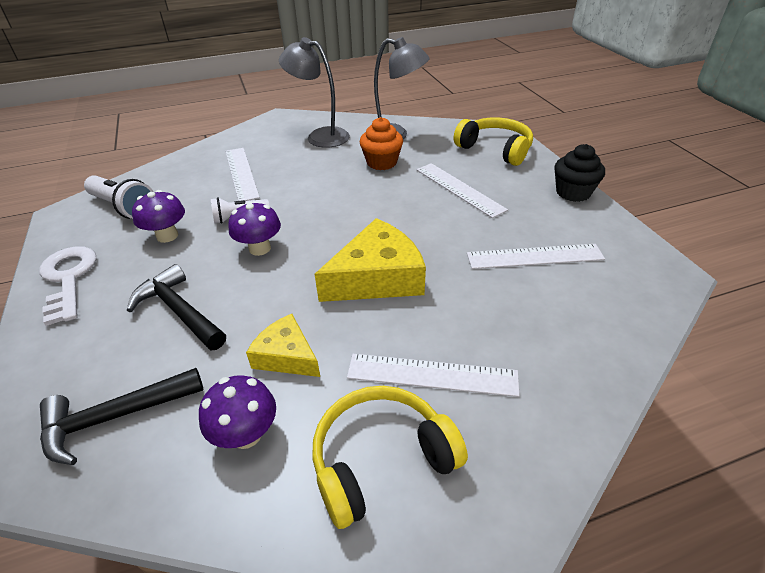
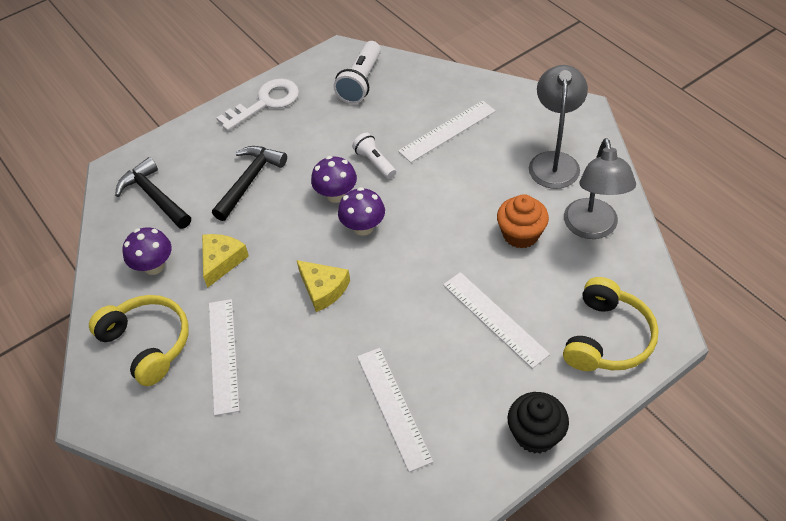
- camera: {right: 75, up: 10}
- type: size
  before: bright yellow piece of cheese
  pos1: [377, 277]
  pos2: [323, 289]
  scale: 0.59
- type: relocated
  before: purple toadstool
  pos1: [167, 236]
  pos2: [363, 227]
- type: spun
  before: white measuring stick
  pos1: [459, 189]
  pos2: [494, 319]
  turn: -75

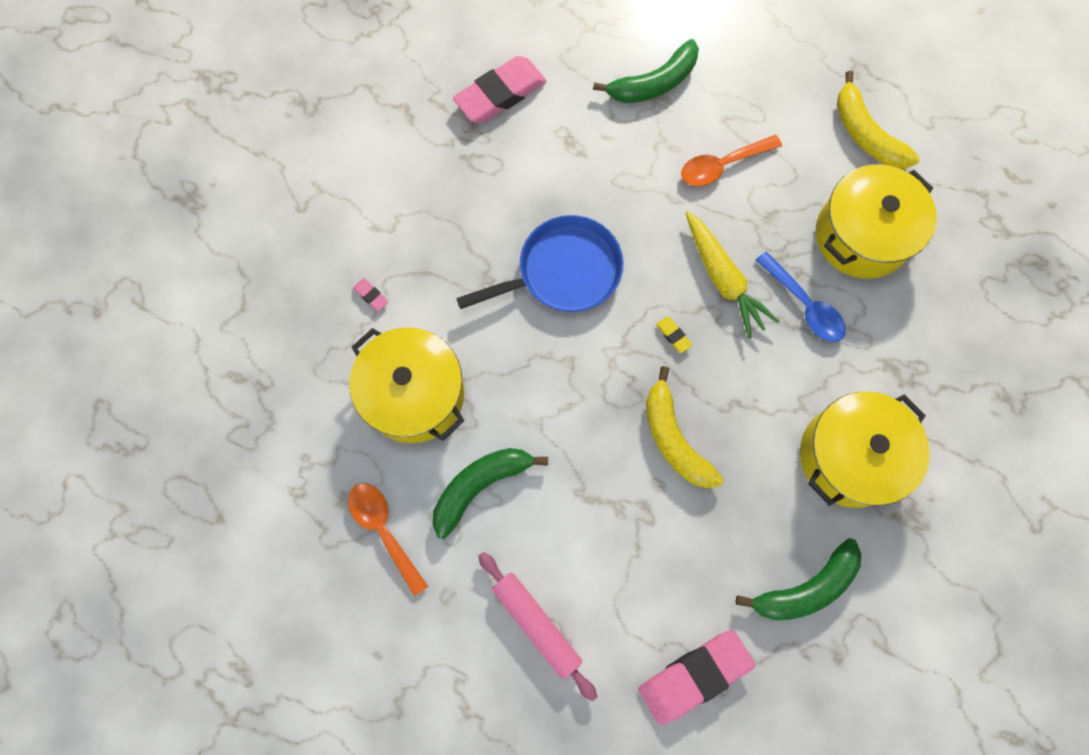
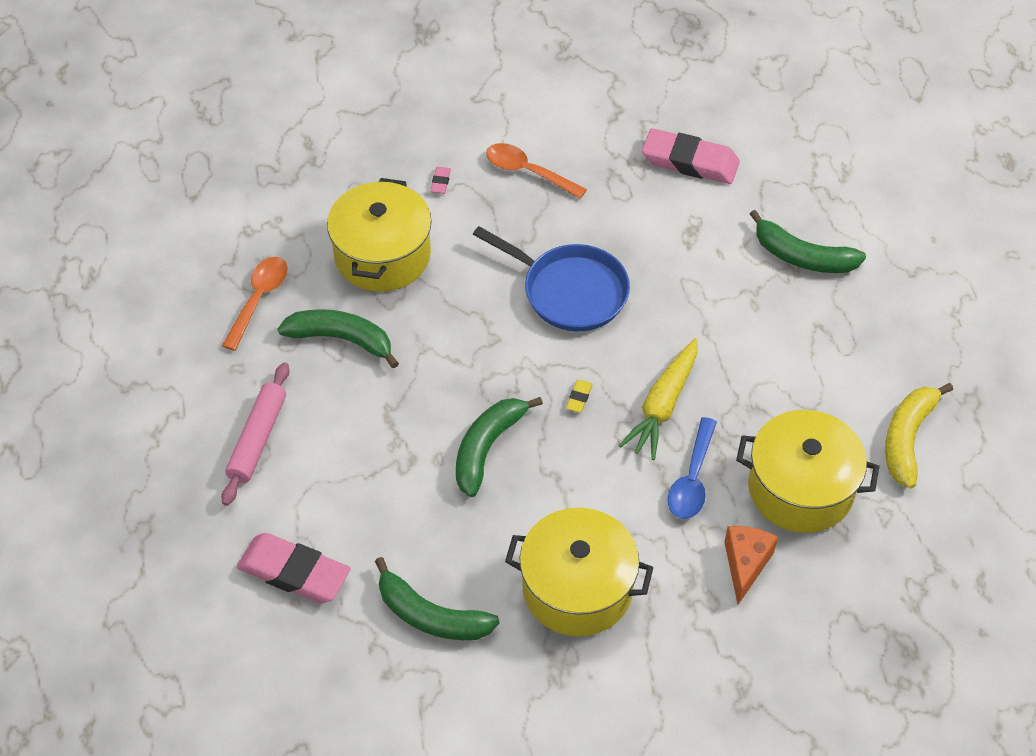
- camera: {right: 55, up: -20}
- type: colour
  before: bright yellow banana
  after: emerald banana
  pos1: [674, 438]
  pos2: [487, 448]
- type: relocated
  before: orange-coloured teaspoon
  pos1: [722, 165]
  pos2: [528, 172]
- type: appeared
  after: orange-coloured piece of cheese
  pos2: [745, 565]

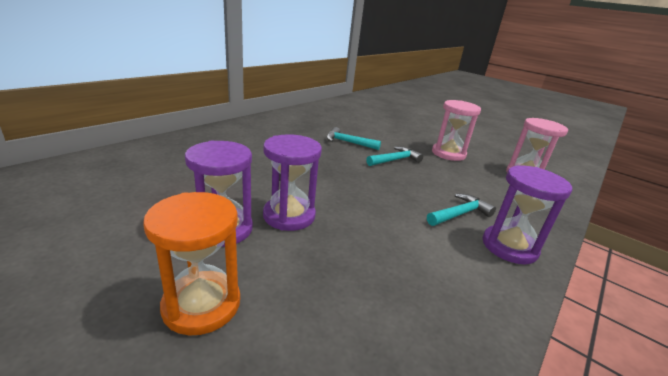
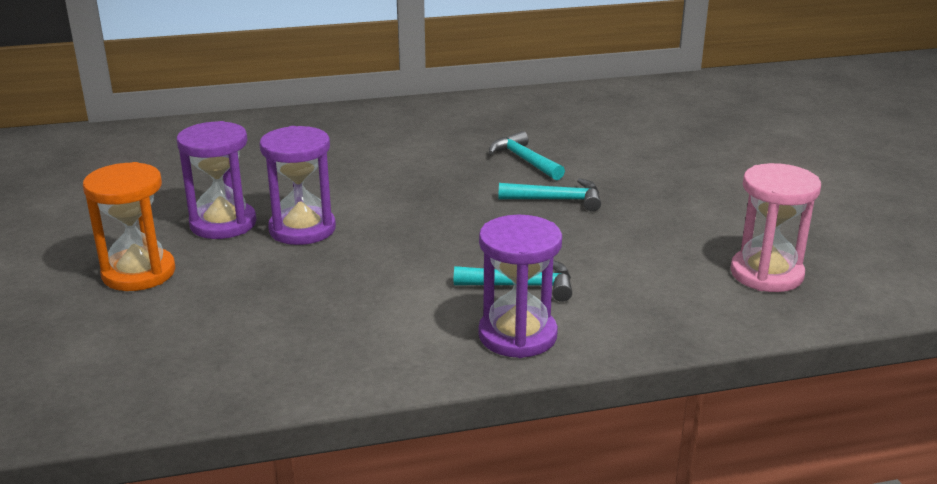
- camera: {right: 40, up: 0}
- type: missing
  before: rose-pink sand timer
  pos1: [448, 154]

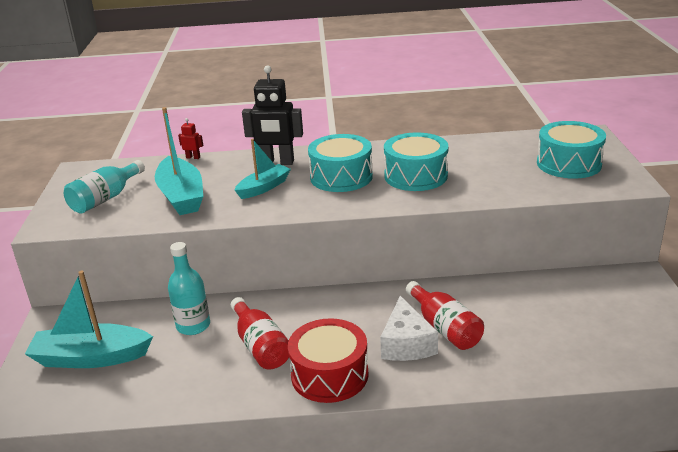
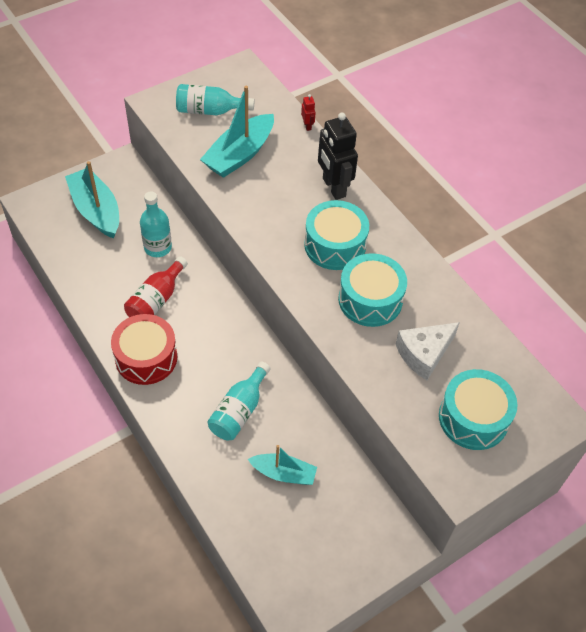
- camera: {right: 55, up: 25}
- type: colour
  before: scarlet drink bottle
  after: turquoise drink bottle
  pos1: [444, 328]
  pos2: [239, 410]
- type: relocated
  before: turquoise sailboat
  pos1: [263, 188]
  pos2: [283, 473]
- type: relocated
  before: white piece of cheese
  pos1: [406, 344]
  pos2: [424, 354]

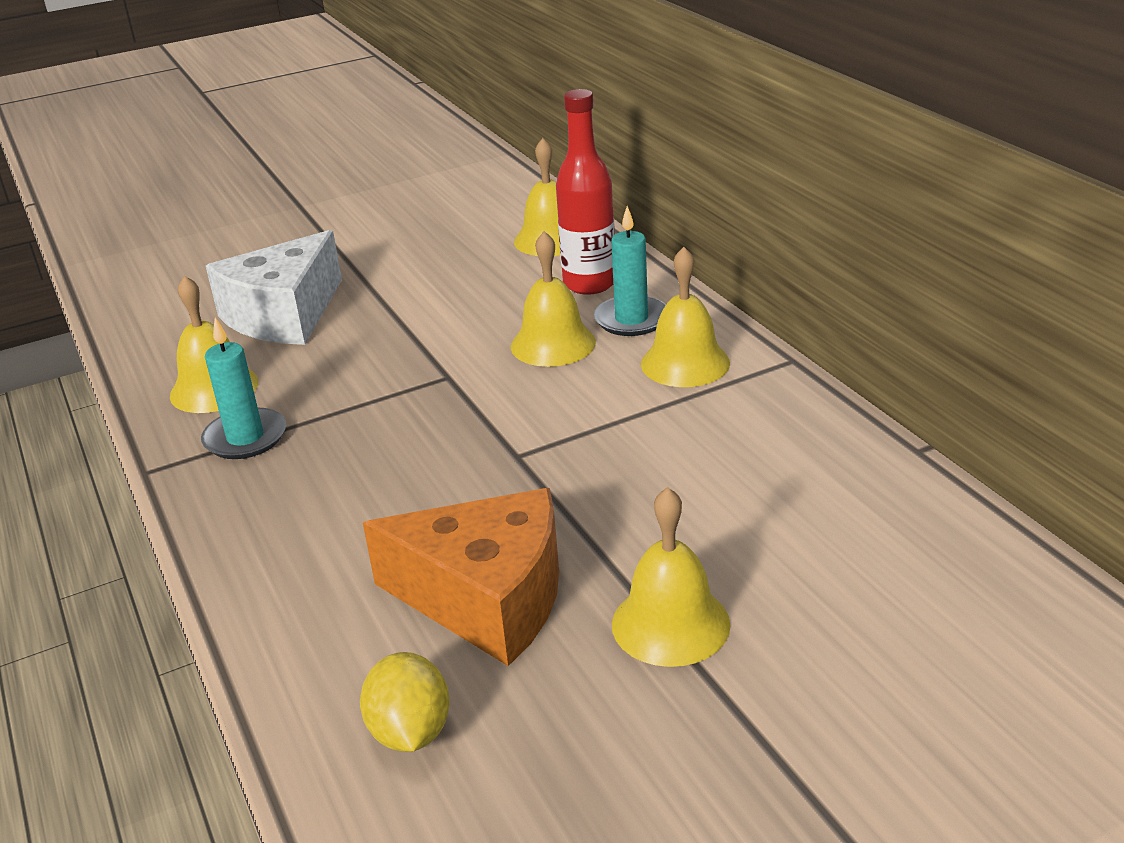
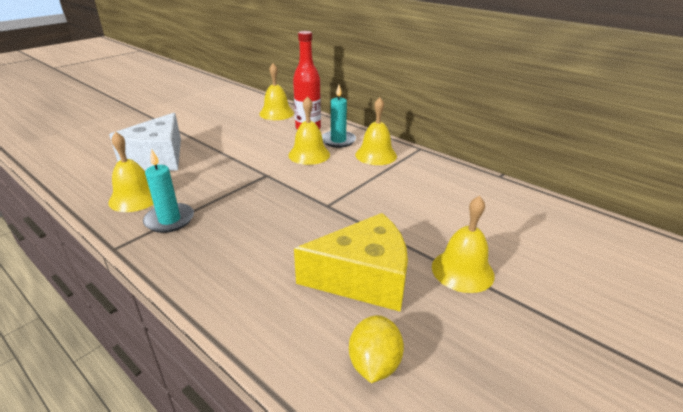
- camera: {right: -25, up: 0}
- type: colour
  before: orange-coloured piece of cheese
  after: bright yellow piece of cheese
  pos1: [487, 598]
  pos2: [363, 278]
- type: spun
  before: bright yellow toy lemon
  pos1: [410, 732]
  pos2: [374, 364]
  turn: 45

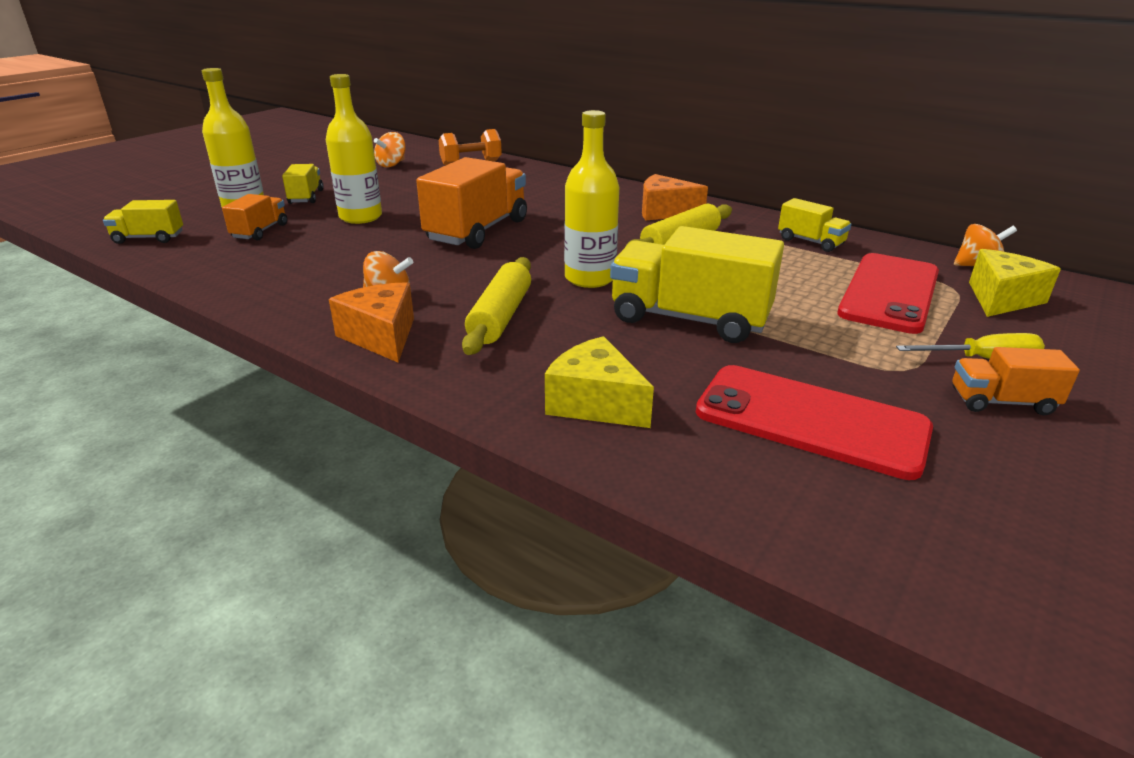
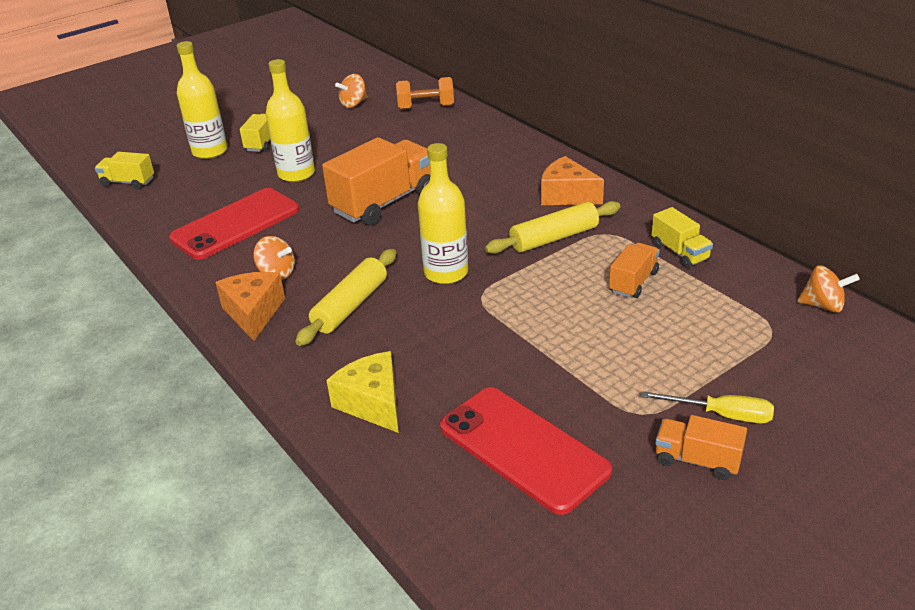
- camera: {right: 20, up: 5}
- type: relocated
  before: scarlet phone
  pos1: [889, 293]
  pos2: [236, 224]
- type: relocated
  before: orange-coloured truck
  pos1: [260, 231]
  pos2: [633, 282]
- type: missing
  before: bright yellow truck
  pos1: [689, 319]
- type: missing
  before: bright yellow piece of cheese
  pos1: [1001, 299]

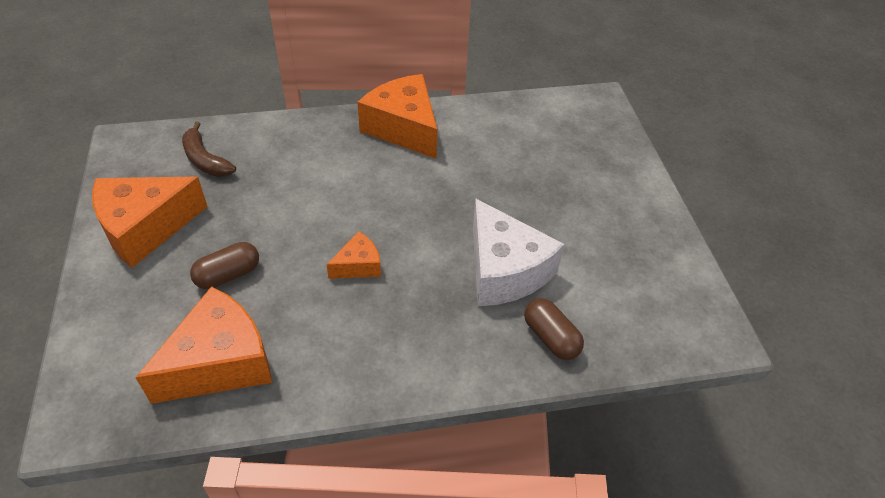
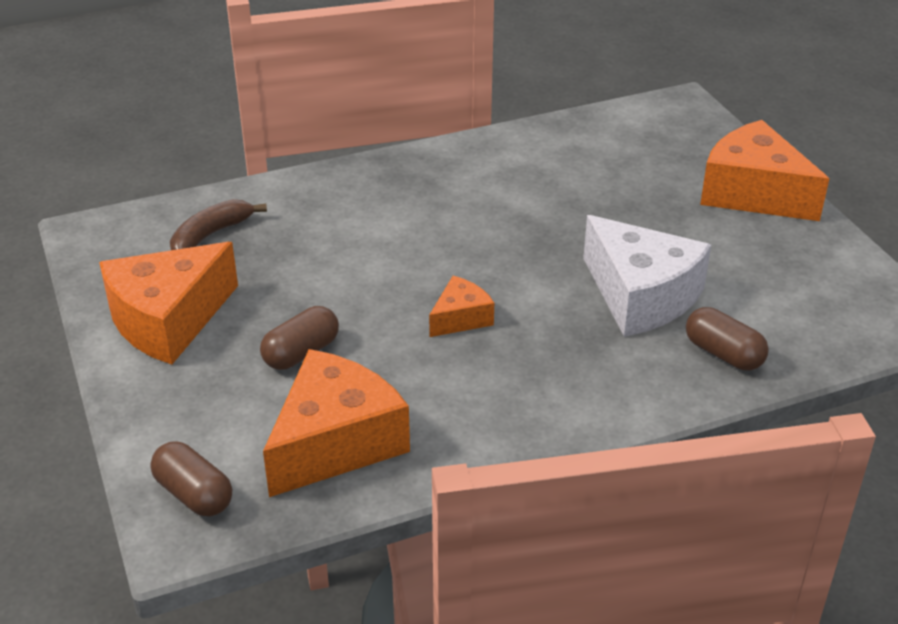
- camera: {right: -10, up: -10}
- type: appeared
  after: russet capsule
  pos2: [194, 494]
- type: spun
  before: russet banana
  pos1: [205, 160]
  pos2: [209, 236]
  turn: 90
- type: relocated
  before: orange-coloured piece of cheese
  pos1: [404, 128]
  pos2: [753, 193]

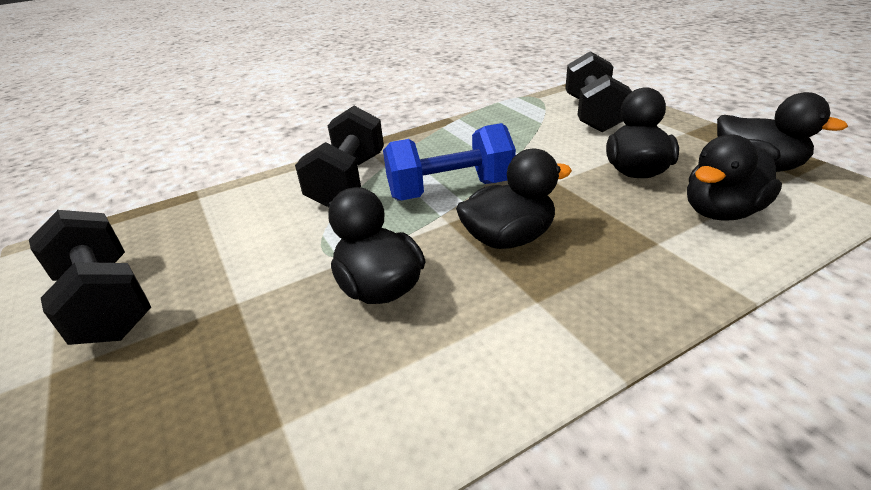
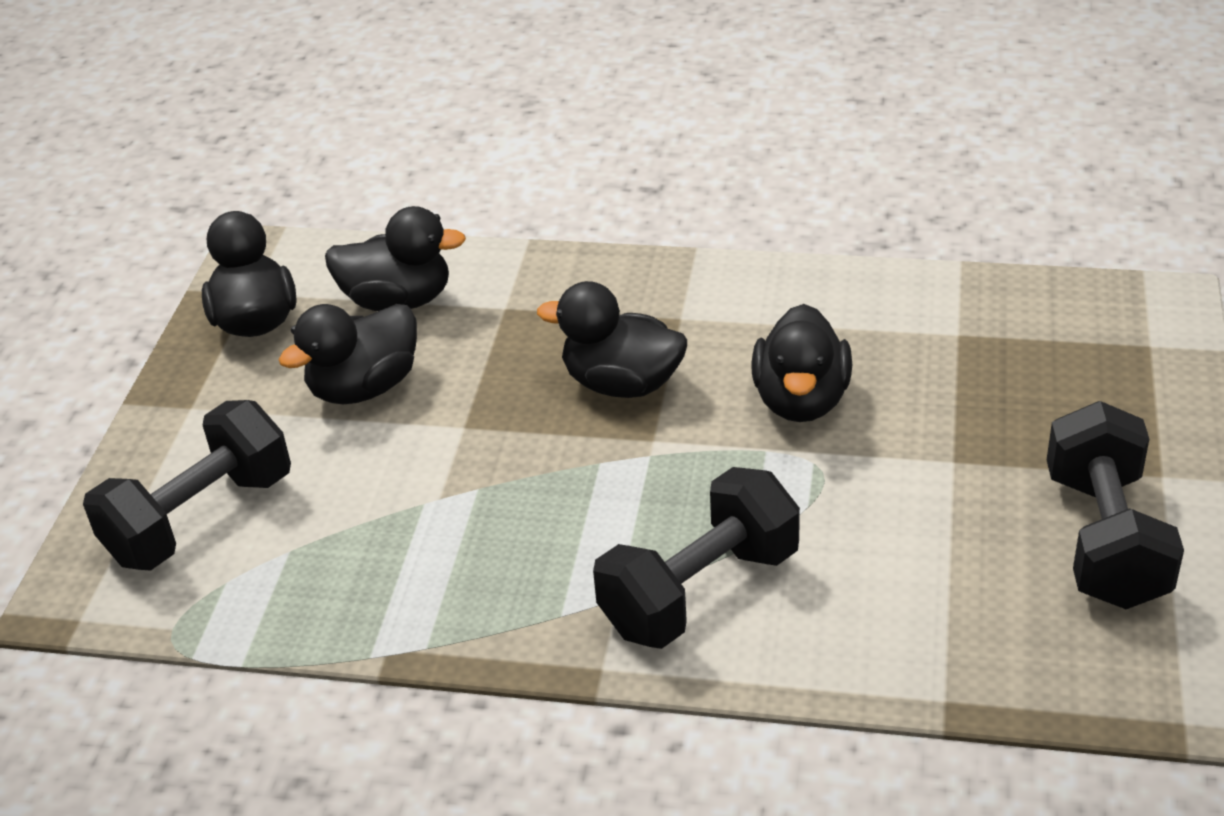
- camera: {right: -140, up: 5}
- type: missing
  before: cobalt dumbbell
  pos1: [450, 190]

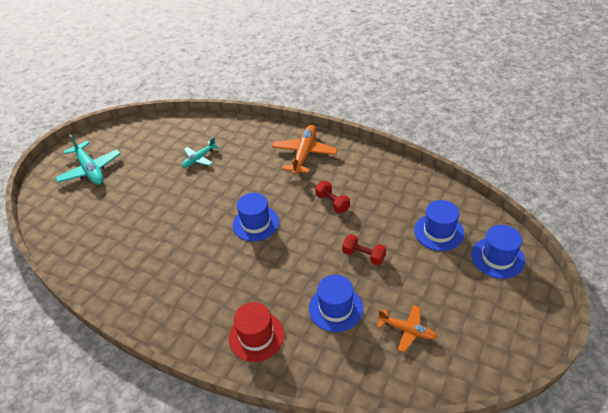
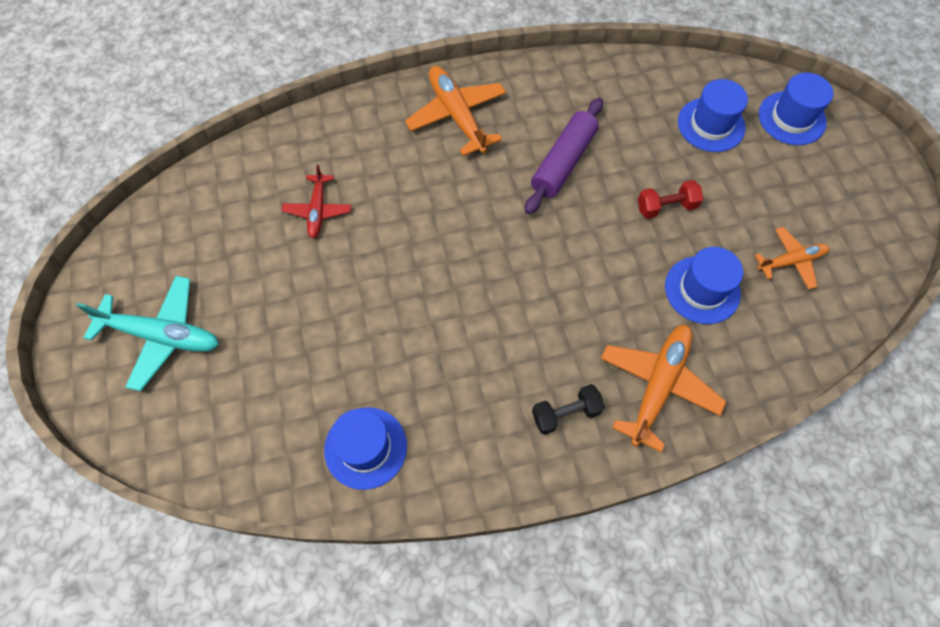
- camera: {right: -45, up: 20}
- type: colour
  before: turquoise aeroplane
  after: scarlet aeroplane
  pos1: [199, 158]
  pos2: [318, 210]
- type: relocated
  before: cobalt hat
  pos1: [256, 223]
  pos2: [365, 448]
- type: exchanged
  before: scarlet dumbbell
  after: purple rolling pin
  pos1: [332, 203]
  pos2: [563, 162]
- type: appeared
  after: ebony dumbbell
  pos2: [565, 413]
- type: exchanged
  before: scarlet hat
  after: orange-coloured aeroplane
  pos1: [256, 336]
  pos2: [658, 386]

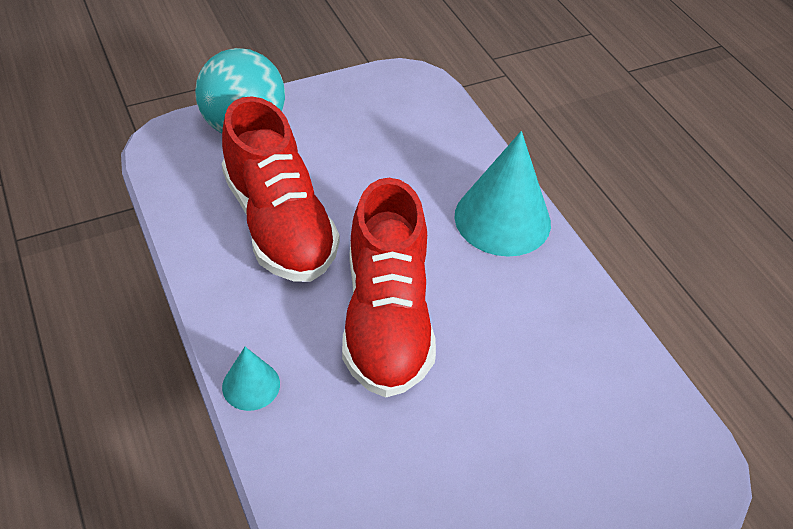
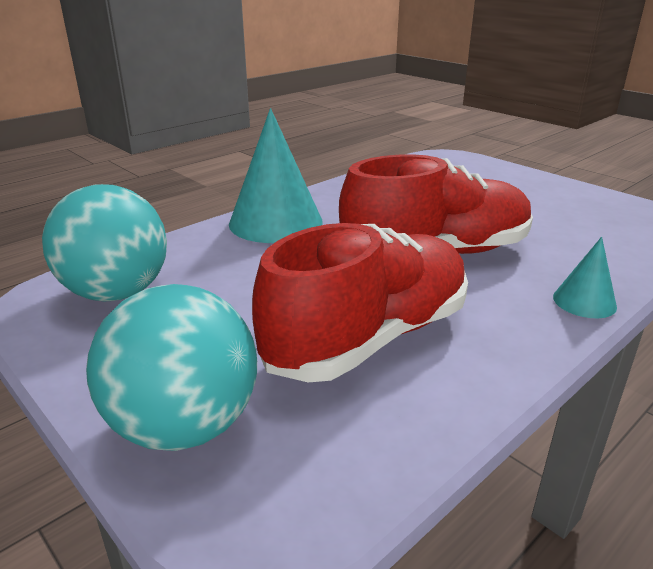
- camera: {right: -105, up: -20}
- type: appeared
  after: turquoise ball
  pos2: [117, 293]

